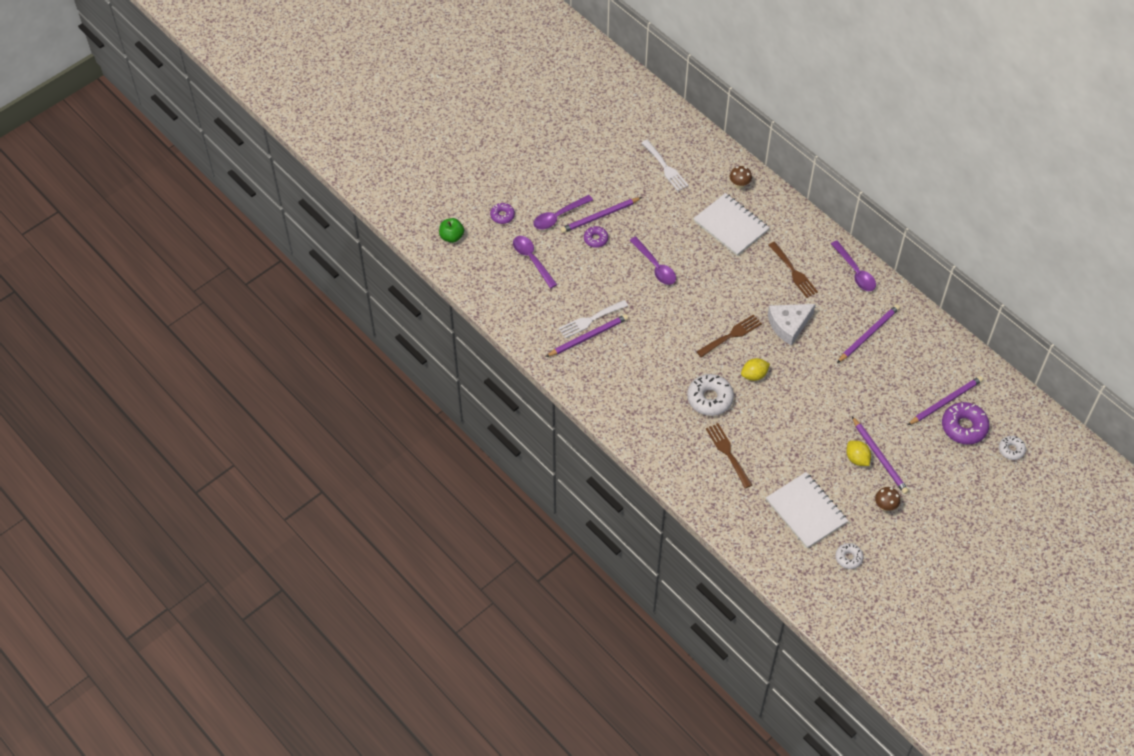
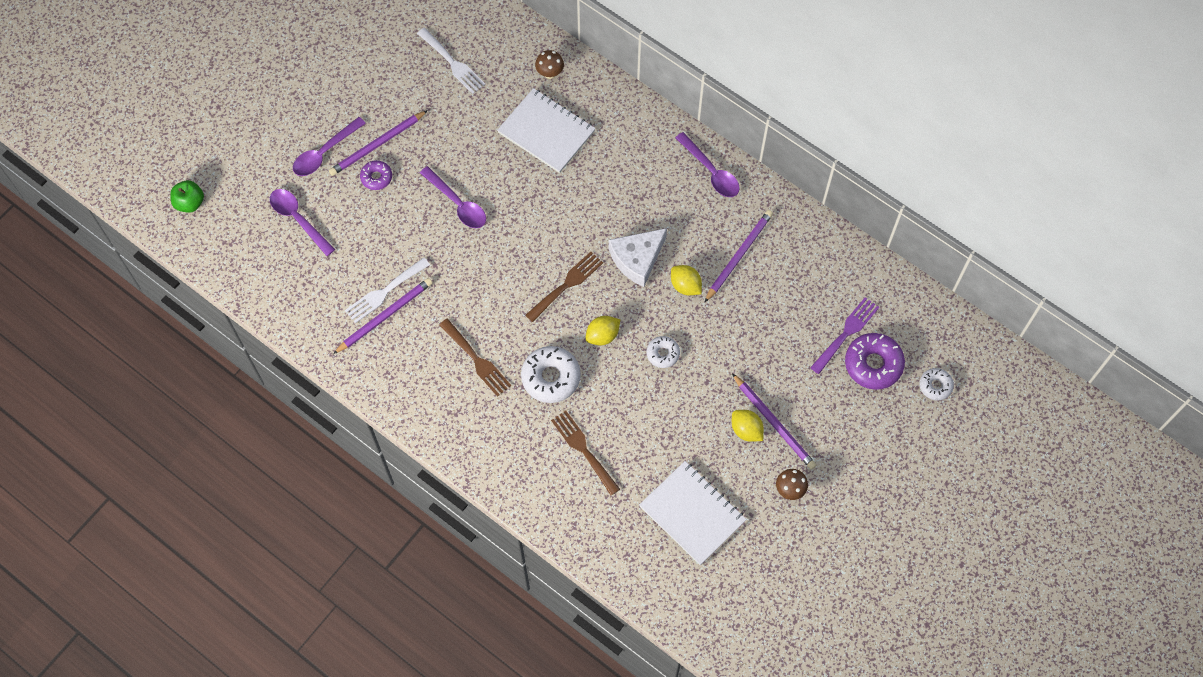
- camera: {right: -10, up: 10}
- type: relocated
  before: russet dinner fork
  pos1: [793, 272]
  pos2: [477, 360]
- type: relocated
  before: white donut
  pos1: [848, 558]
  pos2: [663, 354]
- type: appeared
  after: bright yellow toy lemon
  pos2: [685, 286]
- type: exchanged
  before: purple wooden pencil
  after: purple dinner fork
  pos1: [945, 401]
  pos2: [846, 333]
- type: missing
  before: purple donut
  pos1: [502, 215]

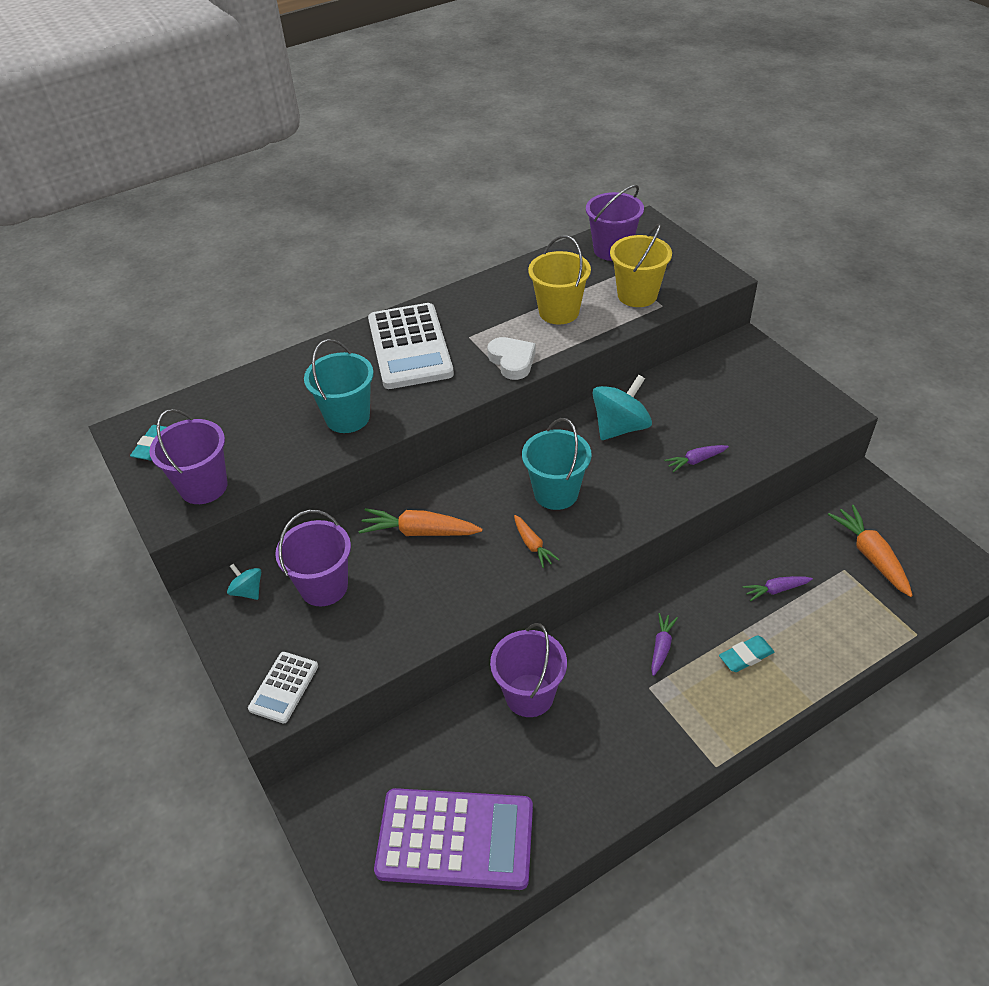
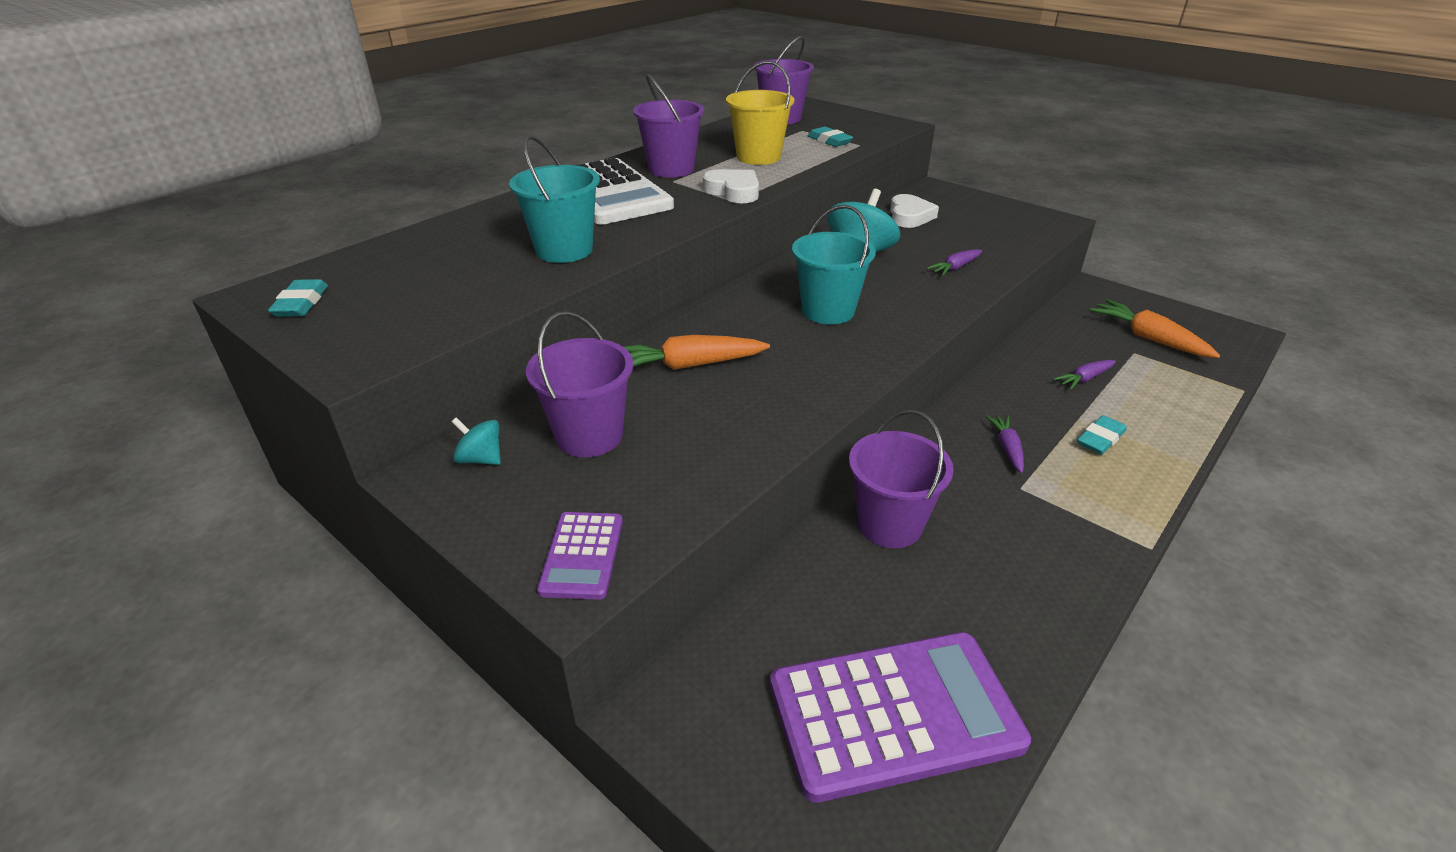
- camera: {right: -20, up: -10}
- type: colour
  before: white calculator
  after: purple calculator
  pos1: [284, 687]
  pos2: [582, 555]
- type: relocated
  before: purple sand bucket
  pos1: [203, 486]
  pos2: [671, 169]
- type: exchanged
  before: bright yellow sand bucket
  after: turquoise gum eraser
  pos1: [637, 295]
  pos2: [829, 141]
- type: appeared
  after: white heart shape
  pos2: [909, 216]
- type: missing
  before: orange-coloured toy carrot
  pos1: [532, 545]

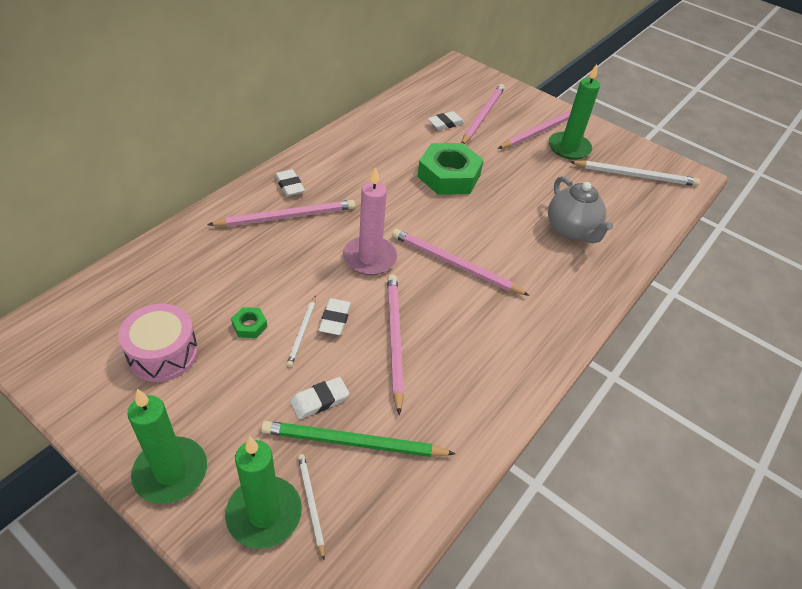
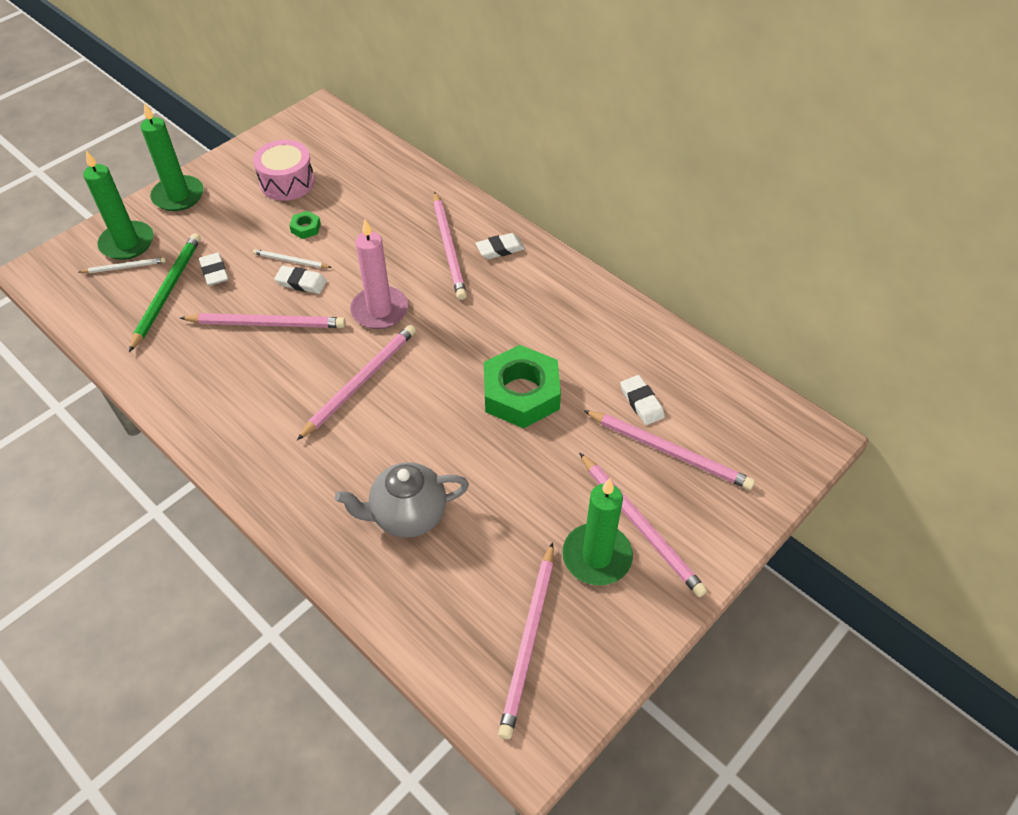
- camera: {right: 100, up: 5}
- type: colour
  before: white wooden pencil
  after: rose-pink wooden pencil
  pos1: [635, 176]
  pos2: [528, 641]

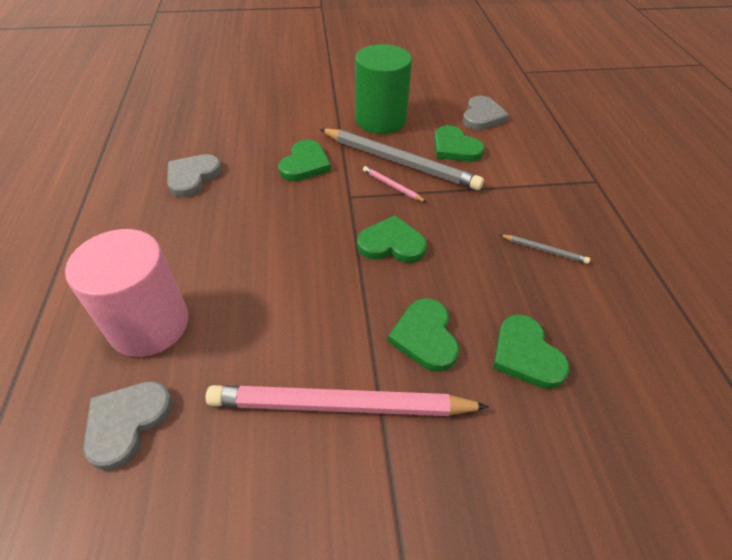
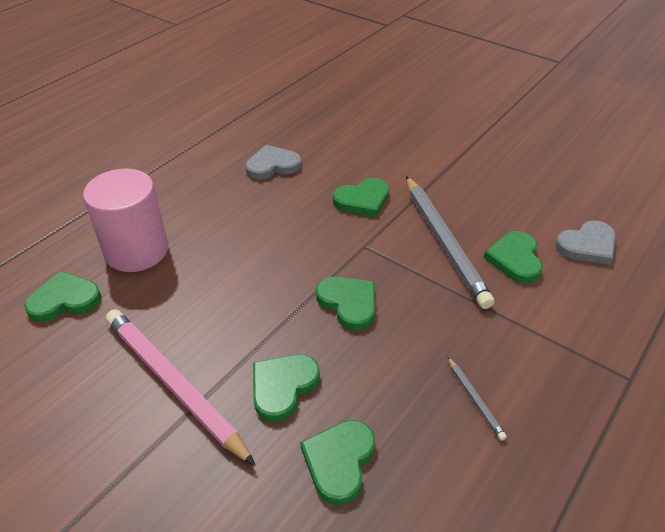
- camera: {right: 45, up: -5}
- type: colour
  before: ash-grey heart shape
  after: emerald heart shape
  pos1: [127, 423]
  pos2: [64, 300]
- type: missing
  before: emerald solid cylinder
  pos1: [380, 120]
- type: missing
  before: rose-pink wooden pencil
  pos1: [392, 186]

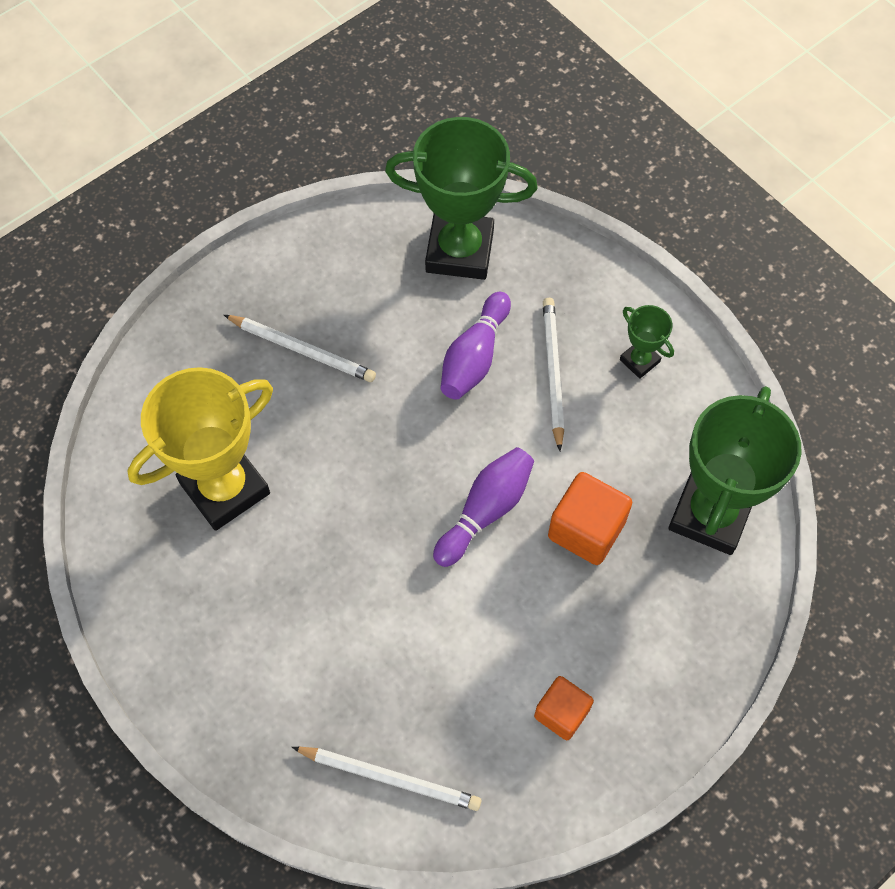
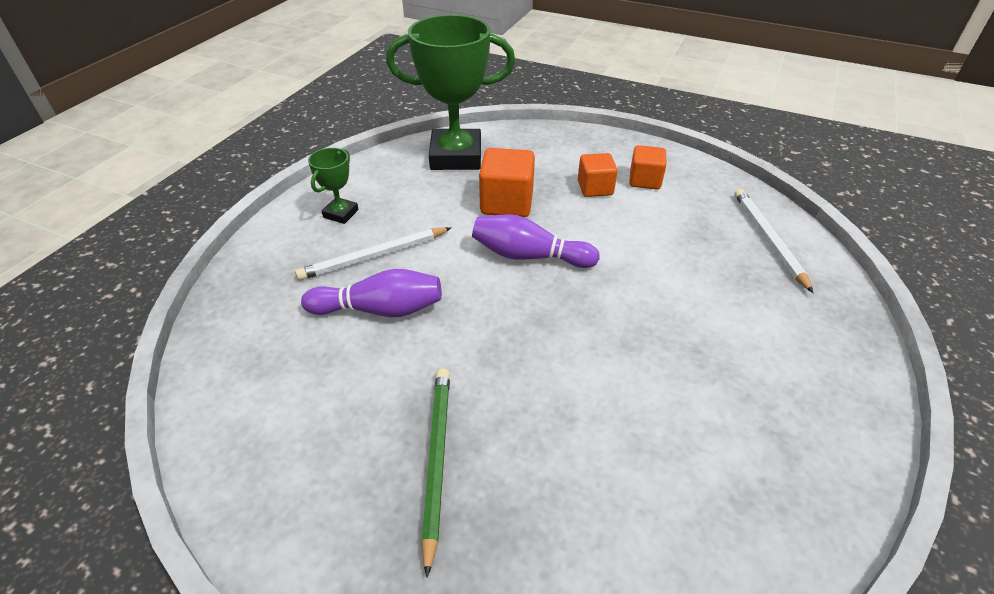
- camera: {right: -115, up: -20}
- type: colour
  before: white wooden pencil
  after: emerald wooden pencil
  pos1: [302, 350]
  pos2: [437, 460]
- type: appeared
  after: orange-coloured block
  pos2: [595, 188]
- type: missing
  before: bright yellow trophy
  pos1: [225, 488]
- type: missing
  before: emerald trophy
  pos1: [459, 251]

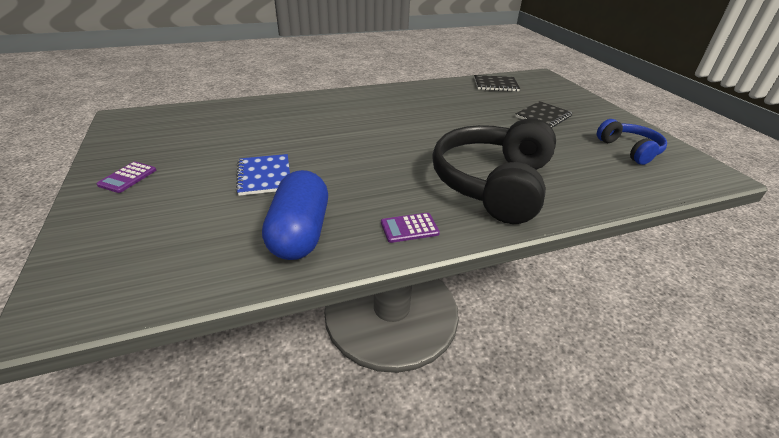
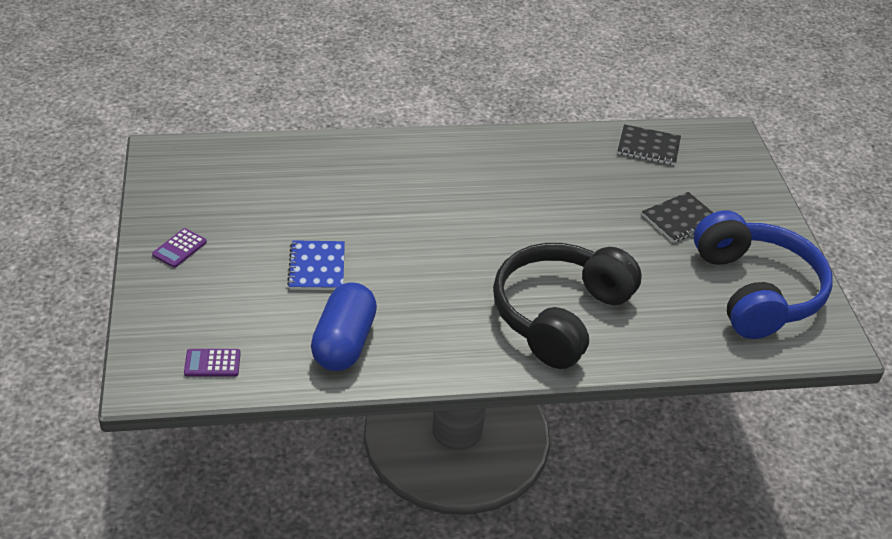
- camera: {right: 10, up: 5}
- type: relocated
  before: purple calculator
  pos1: [409, 228]
  pos2: [212, 363]
- type: size
  before: cobalt headphones
  pos1: [629, 150]
  pos2: [755, 291]
  scale: 1.89

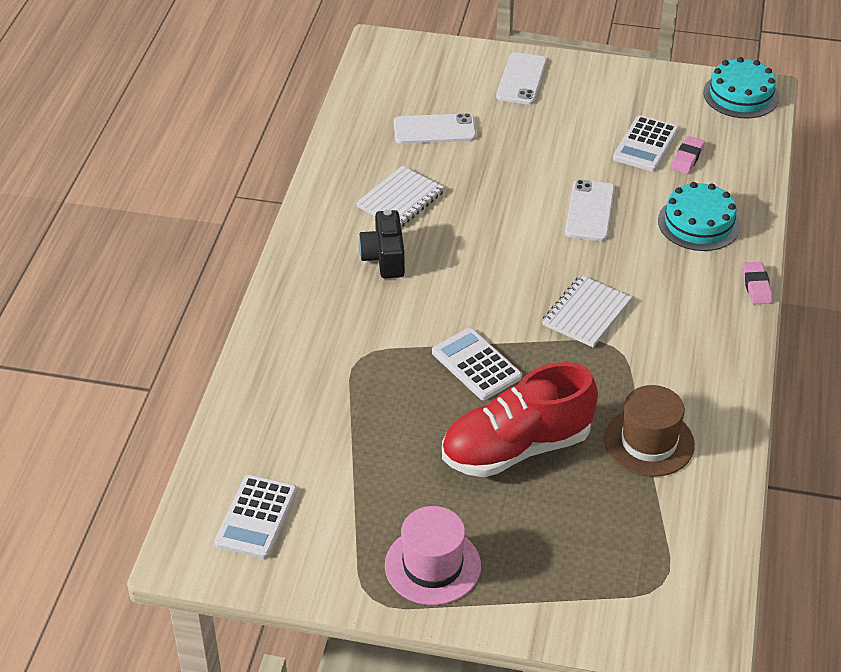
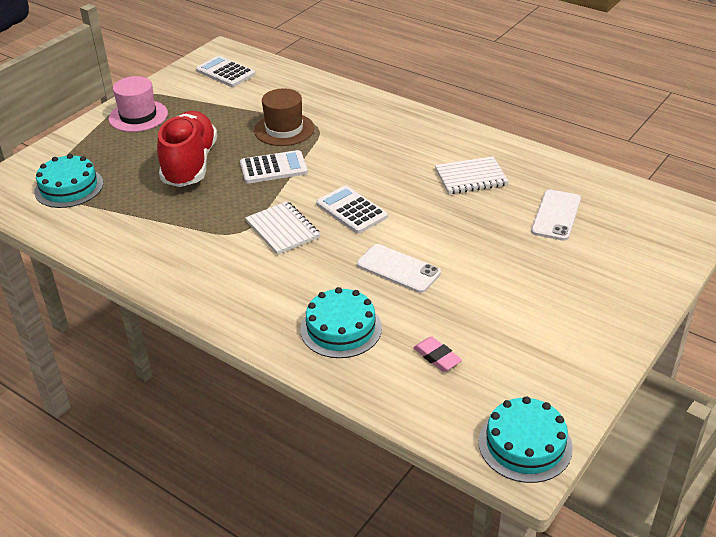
- camera: {right: 115, up: -5}
- type: appeared
  after: turquoise gateau
  pos2: [69, 187]
- type: relocated
  before: russet hat
  pos1: [649, 442]
  pos2: [284, 129]
- type: relocated
  before: white calculator
  pos1: [646, 145]
  pos2: [351, 210]
- type: spun
  before: white notebook
  pos1: [400, 199]
  pos2: [471, 177]
  turn: -75
- type: missing
  before: ebony camera
  pos1: [384, 258]
- type: missing
  before: white phone
  pos1: [521, 79]
- type: missing
  before: rose-pink gum eraser
  pos1: [756, 286]

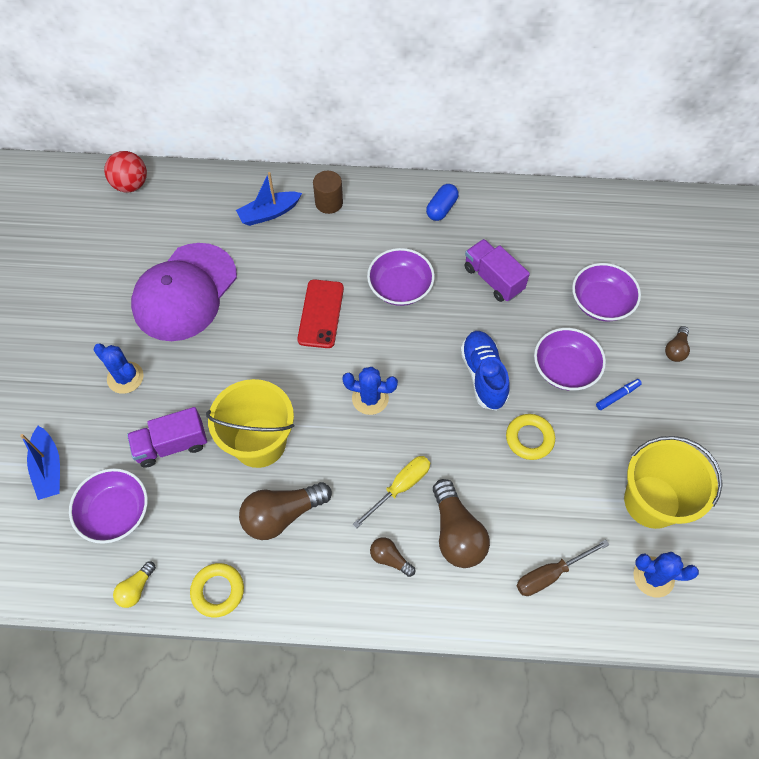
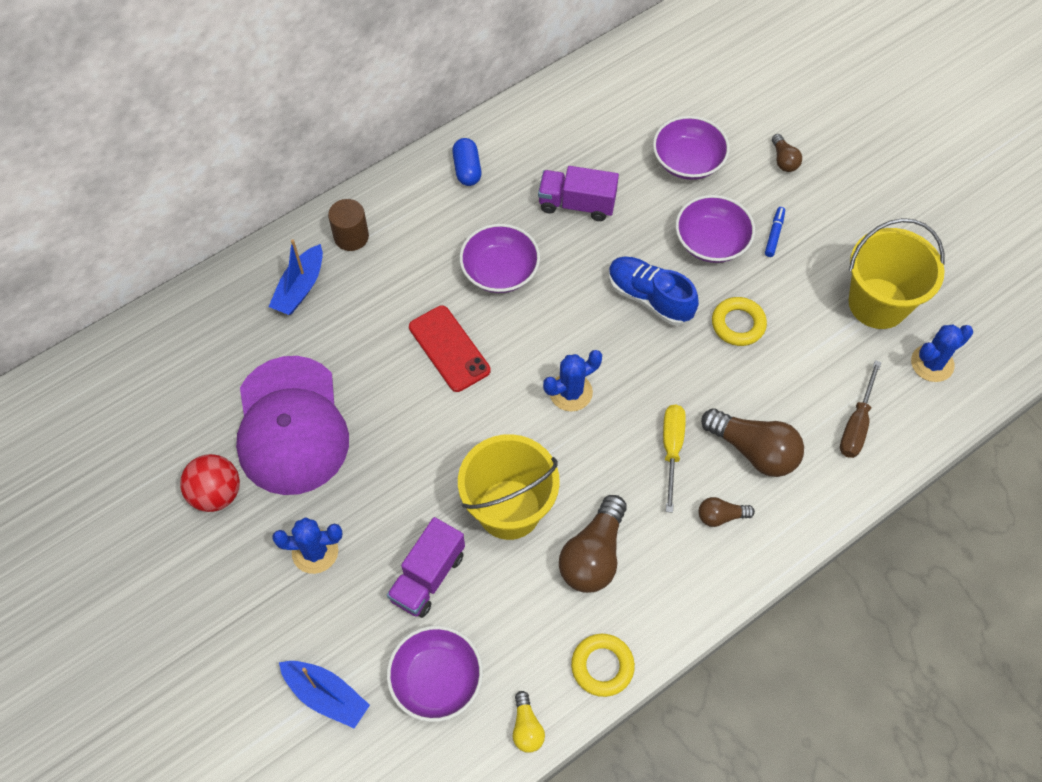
- camera: {right: -40, up: 0}
- type: relocated
  before: scarlet ball
  pos1: [131, 185]
  pos2: [216, 493]

